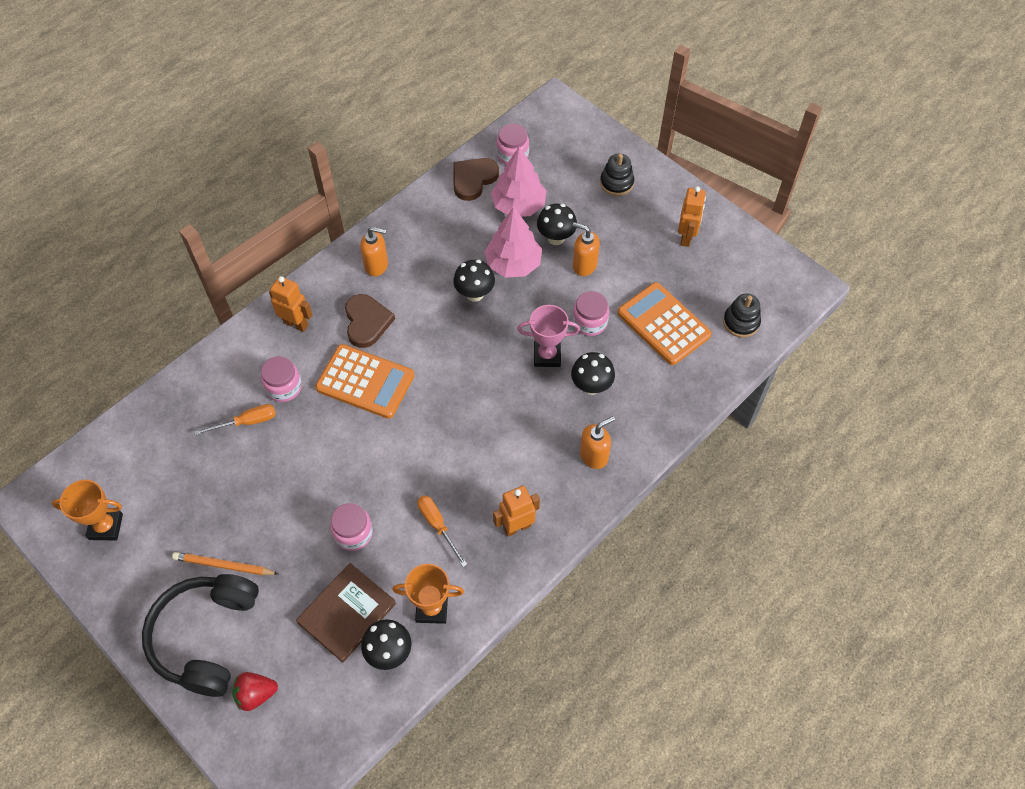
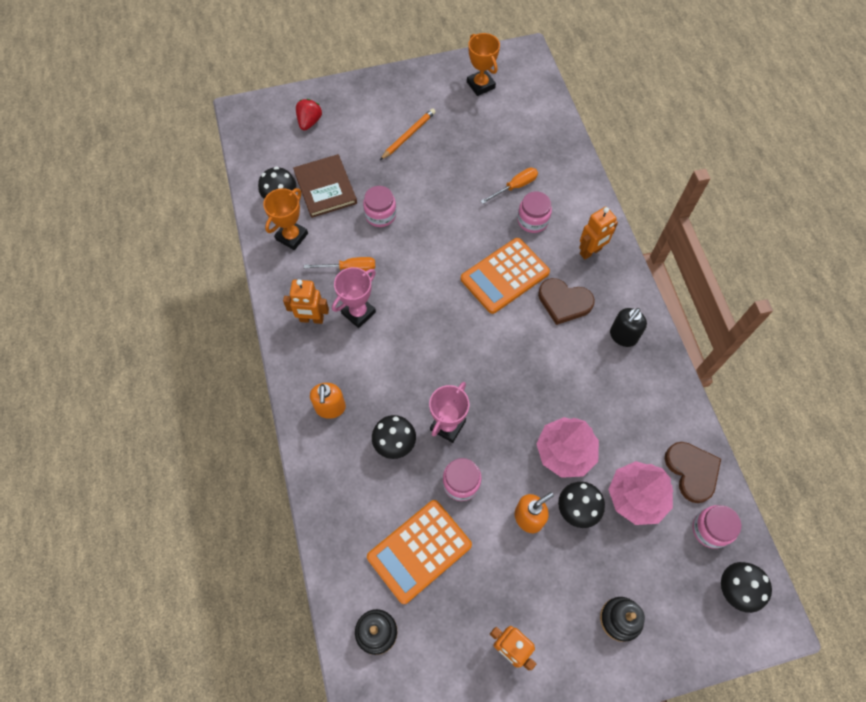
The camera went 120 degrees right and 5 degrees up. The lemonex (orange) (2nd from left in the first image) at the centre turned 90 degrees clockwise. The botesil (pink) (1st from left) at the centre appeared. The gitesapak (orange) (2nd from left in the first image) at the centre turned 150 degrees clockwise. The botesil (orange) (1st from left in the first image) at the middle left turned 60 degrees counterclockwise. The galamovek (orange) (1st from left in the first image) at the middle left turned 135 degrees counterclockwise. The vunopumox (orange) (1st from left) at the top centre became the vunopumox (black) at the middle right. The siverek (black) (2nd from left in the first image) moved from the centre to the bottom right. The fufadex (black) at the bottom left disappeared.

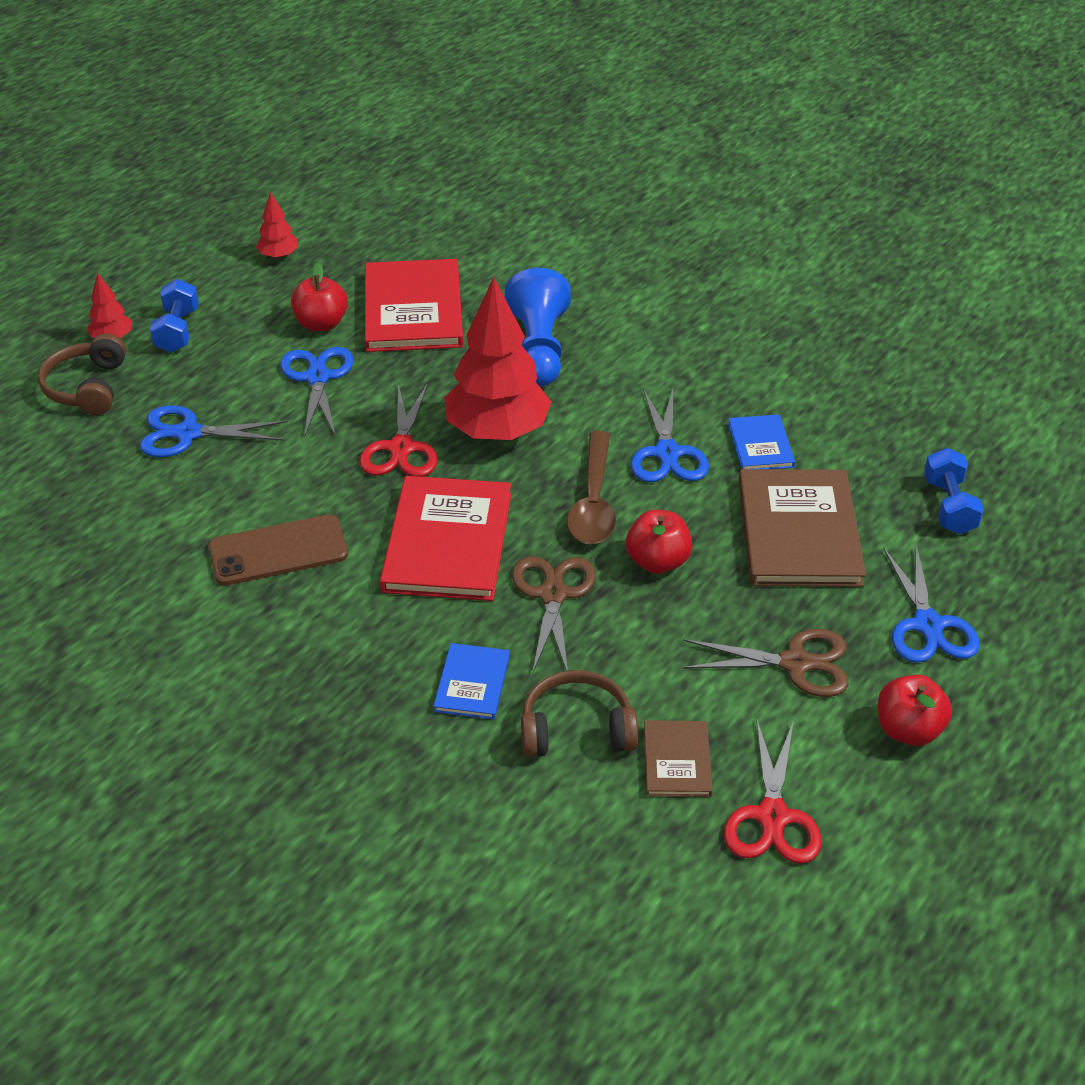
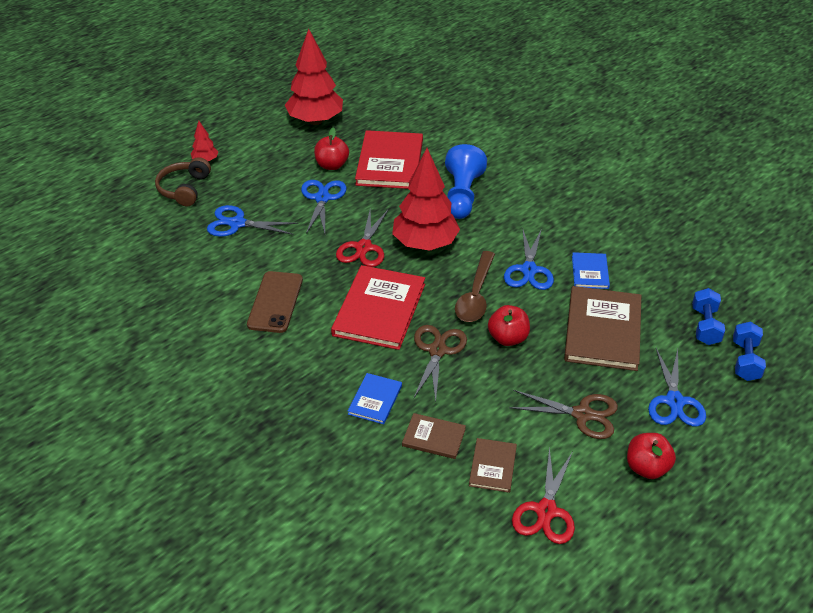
The camera went 10 degrees right and 0 degrees up. The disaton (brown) at the middle left turned 75 degrees counterclockwise. The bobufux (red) (2nd from left) at the top left changed to 2.21 times the size. The fufadex (brown) (2nd from left) at the centre was replaced by the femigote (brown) (1st from left) at the bottom centre. The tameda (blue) (1st from left in the first image) moved from the top left to the middle right.

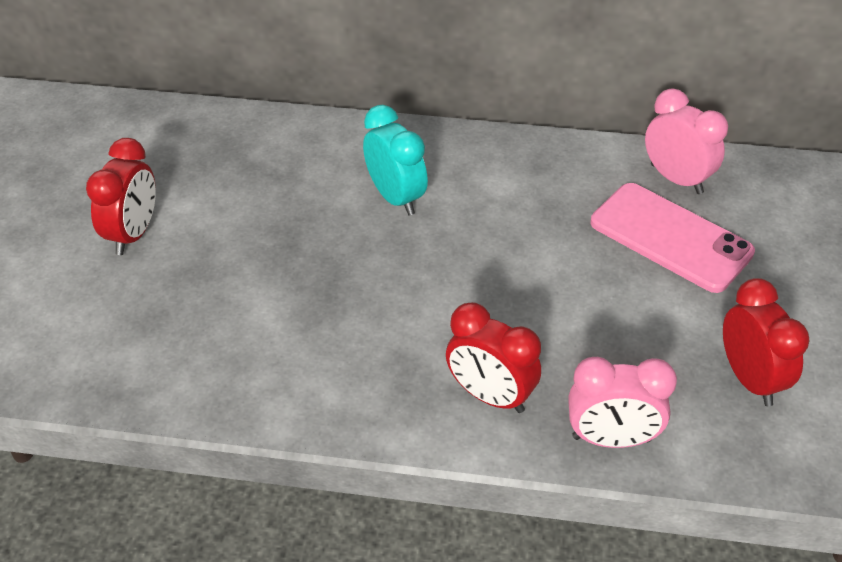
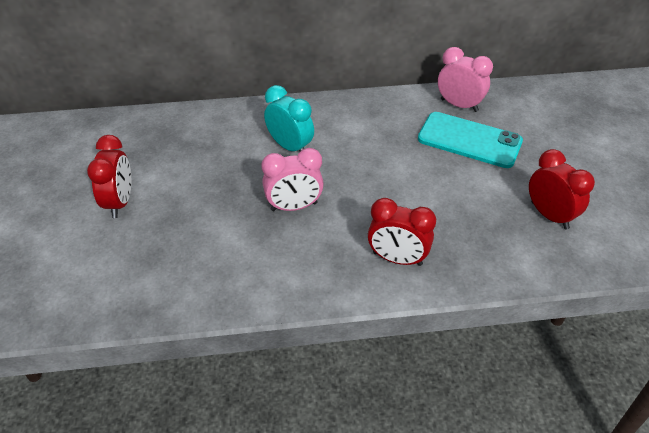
The camera went 15 degrees left and 0 degrees up. The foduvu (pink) (1st from left) moved from the bottom right to the centre. The disaton (pink) at the middle right became the disaton (turquoise) at the top right.

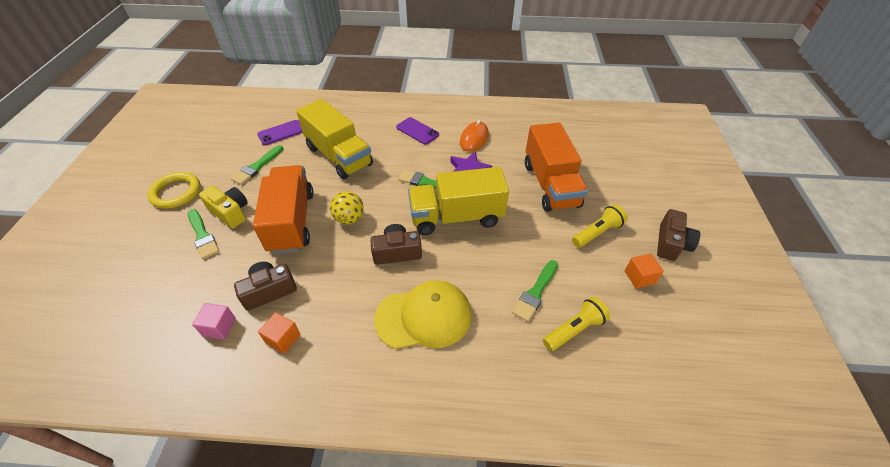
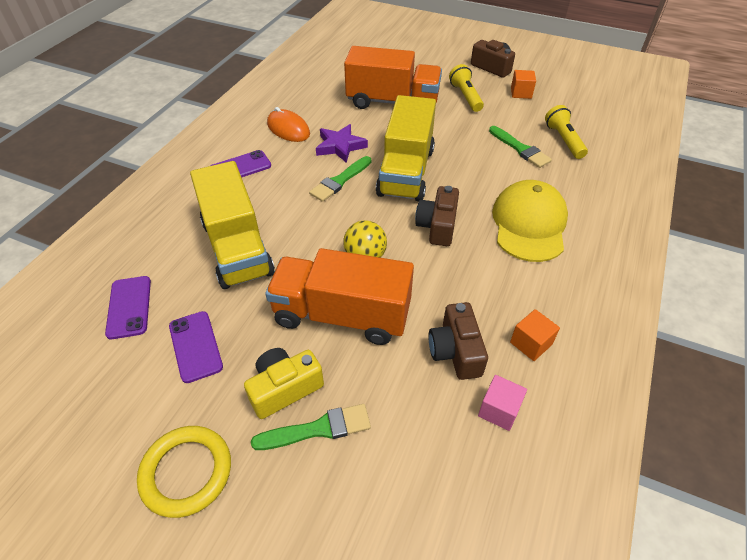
The camera went 70 degrees left and 0 degrees up. The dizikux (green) (2nd from left) at the middle left was replaced by the disaton (purple) (2nd from left) at the middle left. The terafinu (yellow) (1st from left) at the top centre turned 90 degrees clockwise.

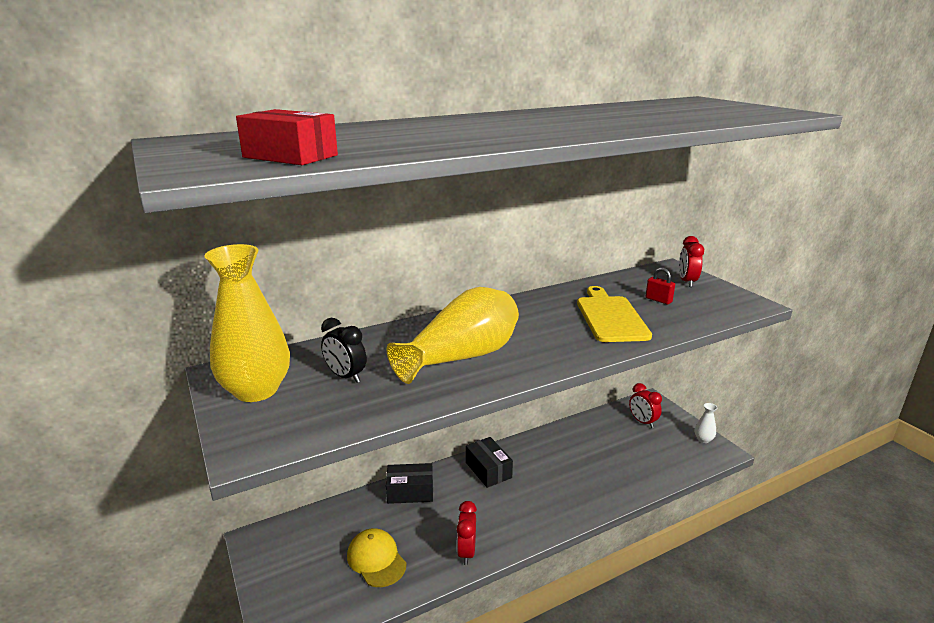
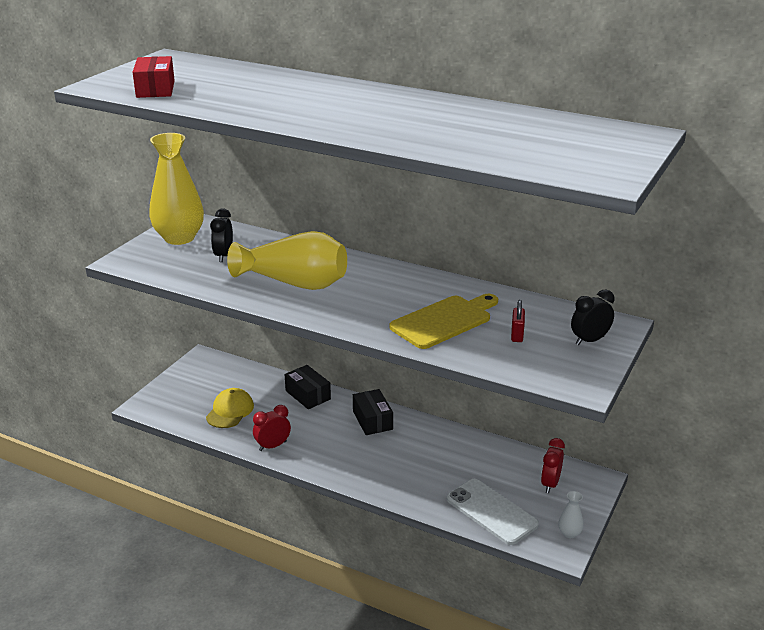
The camera went 55 degrees right and 5 degrees up. The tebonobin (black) (2nd from left) at the bottom centre turned 45 degrees counterclockwise. The disaton (white) at the bottom centre appeared. The foduvu (red) (3rd from left) at the middle right became the foduvu (black) (2nd from left) at the middle right.

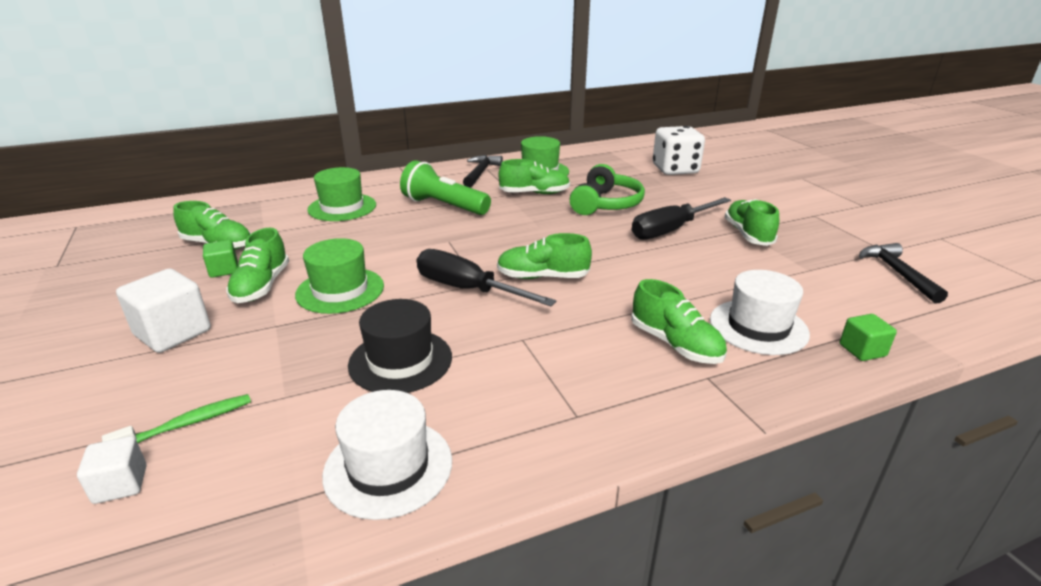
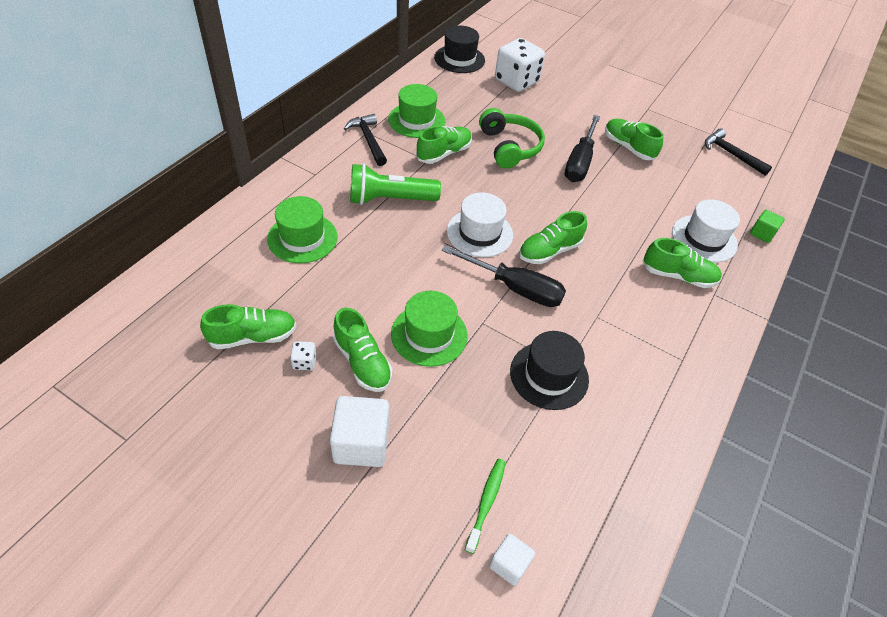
The camera went 40 degrees left and 20 degrees up. The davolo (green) (1st from left) at the middle left was replaced by the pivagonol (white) (1st from left) at the centre. The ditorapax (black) (1st from left) at the top centre appeared. The galamovek (black) (1st from left) at the centre turned 150 degrees counterclockwise. The ditorapax (white) (1st from left) moved from the bottom centre to the centre.

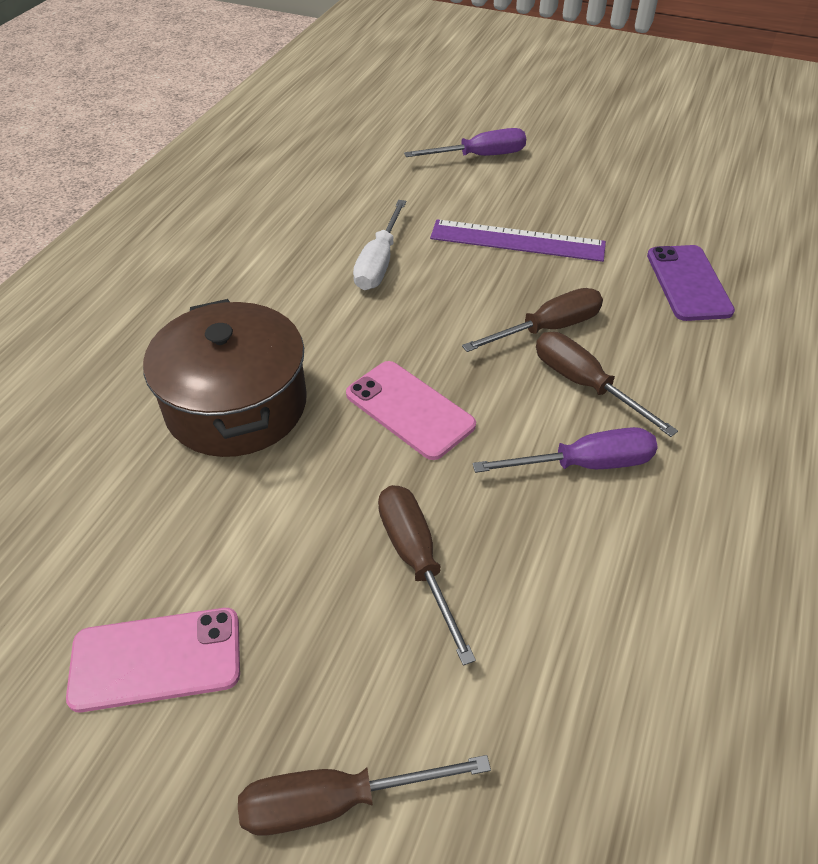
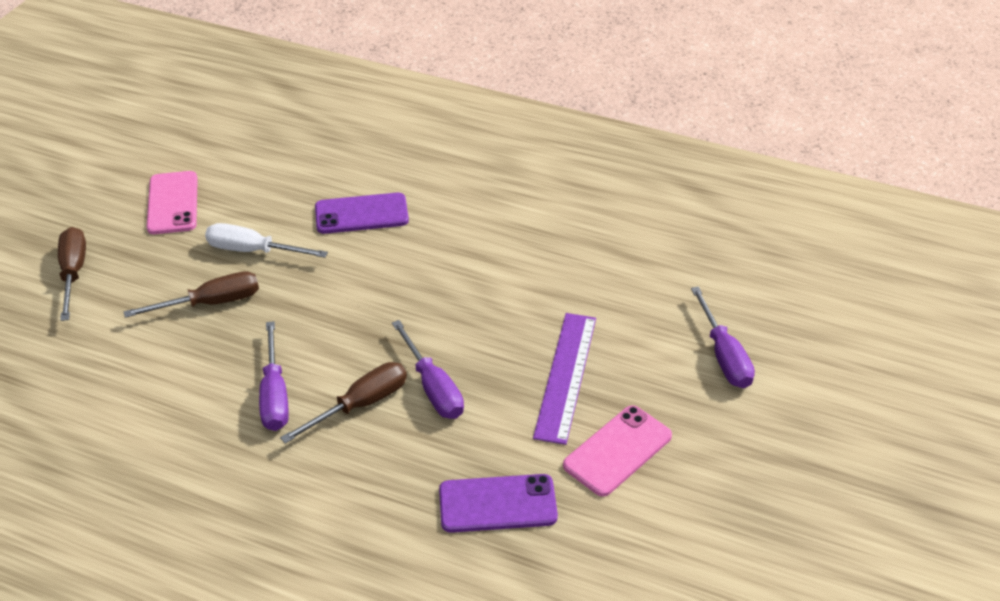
The camera went 90 degrees right and 5 degrees down. The galamovek (white) moved from the top centre to the middle left. The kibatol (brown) at the middle left was replaced by the disaton (purple) (1st from left) at the centre. The galamovek (brown) (3rd from left) at the centre became the galamovek (purple) (2nd from left) at the centre. The disaton (pink) (2nd from left) moved from the centre to the bottom centre.

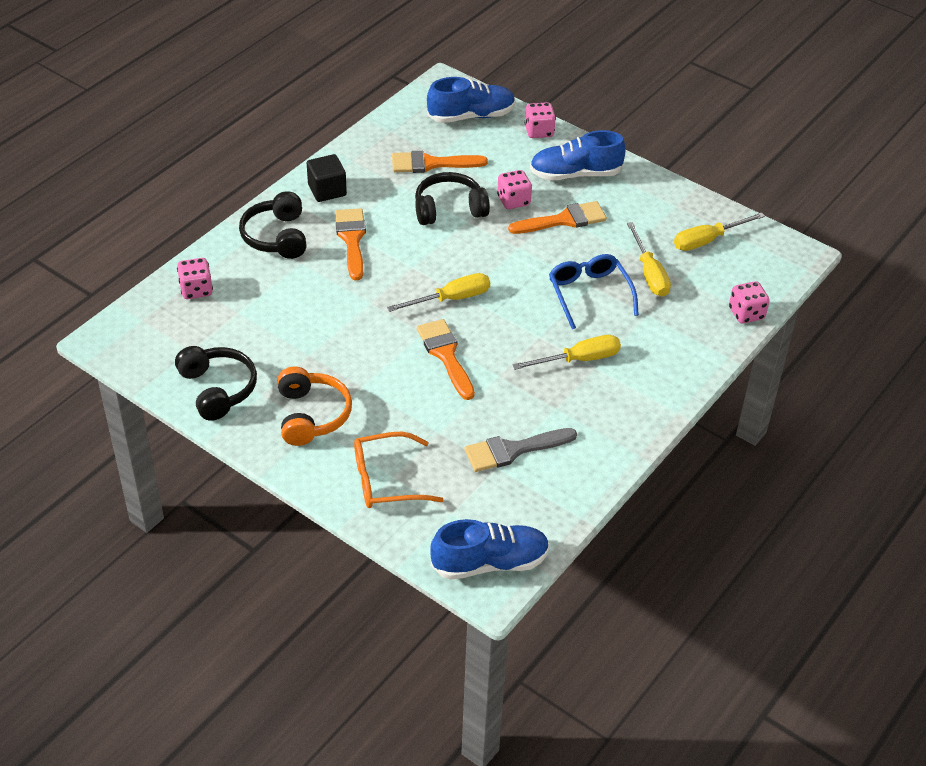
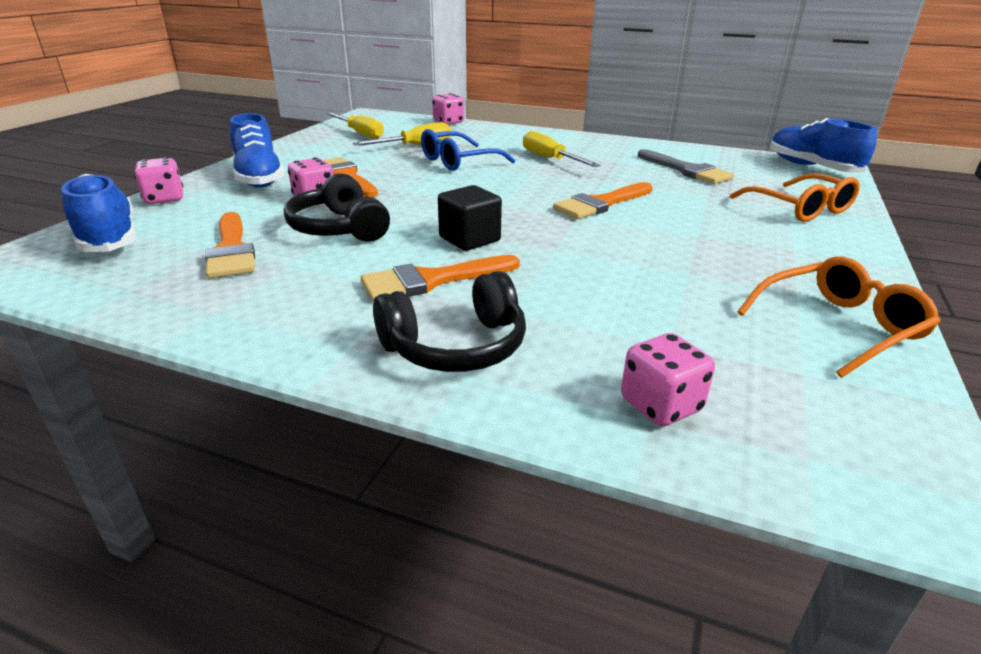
The camera went 105 degrees left and 15 degrees down. The davolo (black) moved from the top centre to the centre. The fufadex (black) (1st from left) at the middle left was replaced by the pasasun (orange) (2nd from left) at the middle right. The fufadex (orange) at the centre disappeared. The galamovek (yellow) (1st from left) at the centre disappeared.

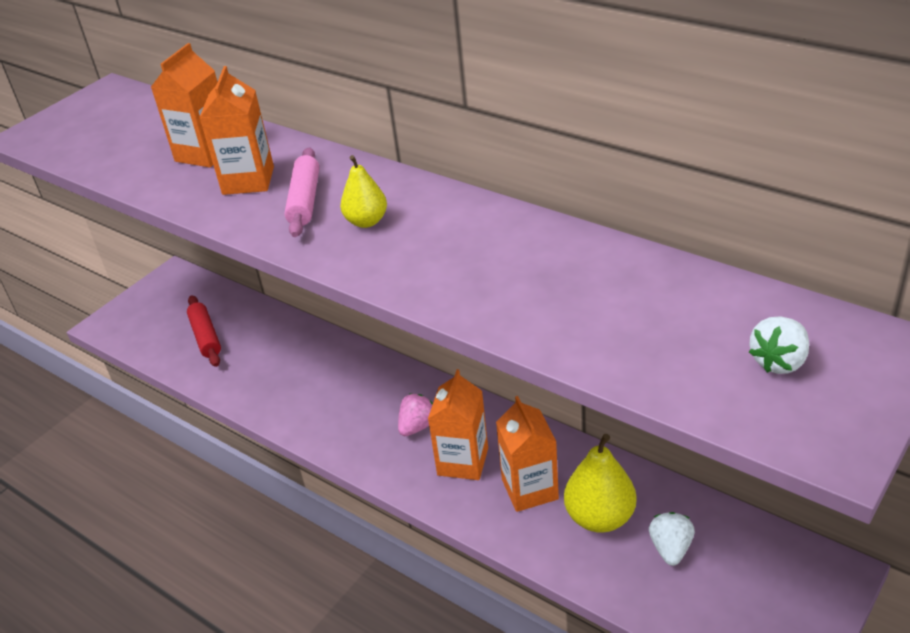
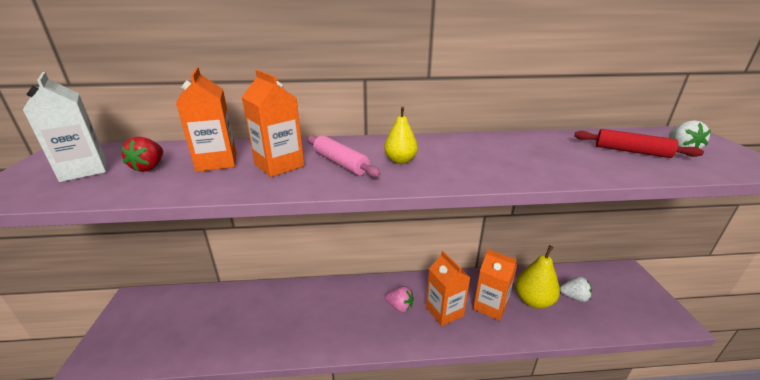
The camera went 45 degrees left and 10 degrees down. The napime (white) at the middle left appeared. The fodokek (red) at the middle left appeared. The fodokek (pink) at the centre turned 120 degrees clockwise. The fodokek (white) (1st from left) at the bottom right turned 135 degrees clockwise. The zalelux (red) moved from the middle left to the middle right.

